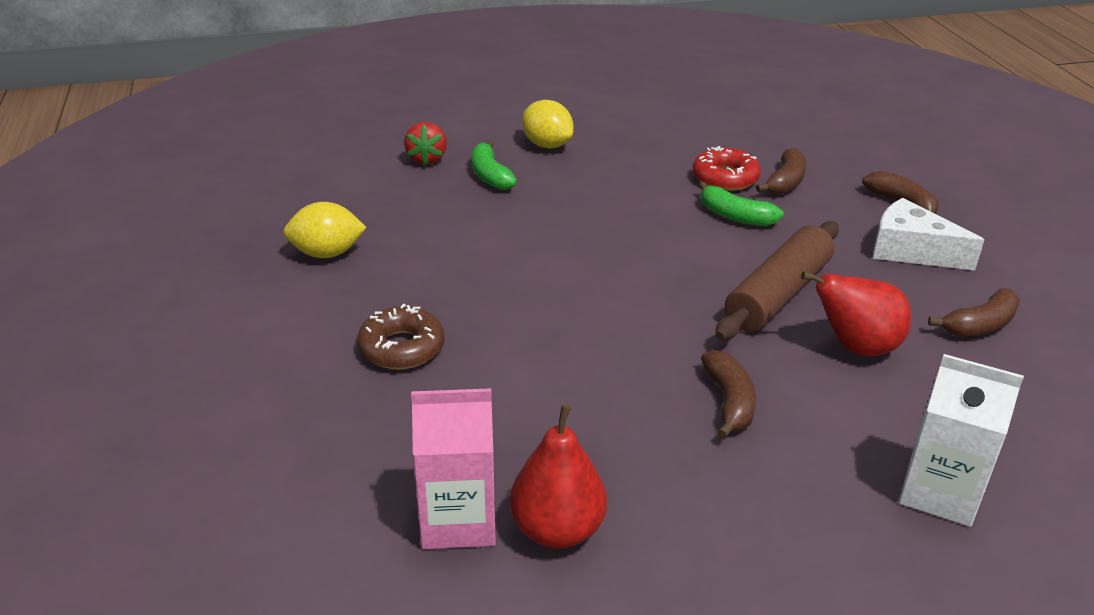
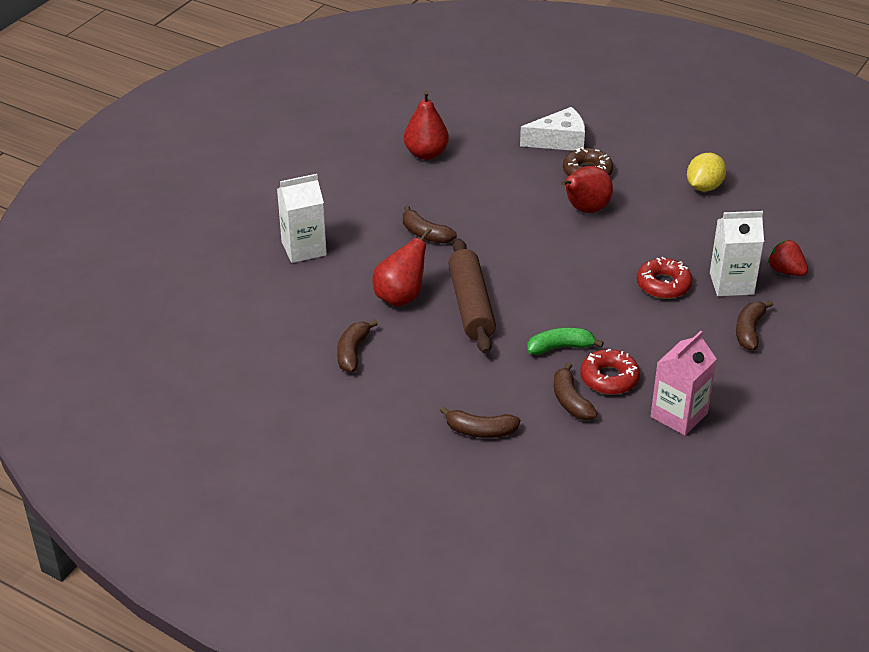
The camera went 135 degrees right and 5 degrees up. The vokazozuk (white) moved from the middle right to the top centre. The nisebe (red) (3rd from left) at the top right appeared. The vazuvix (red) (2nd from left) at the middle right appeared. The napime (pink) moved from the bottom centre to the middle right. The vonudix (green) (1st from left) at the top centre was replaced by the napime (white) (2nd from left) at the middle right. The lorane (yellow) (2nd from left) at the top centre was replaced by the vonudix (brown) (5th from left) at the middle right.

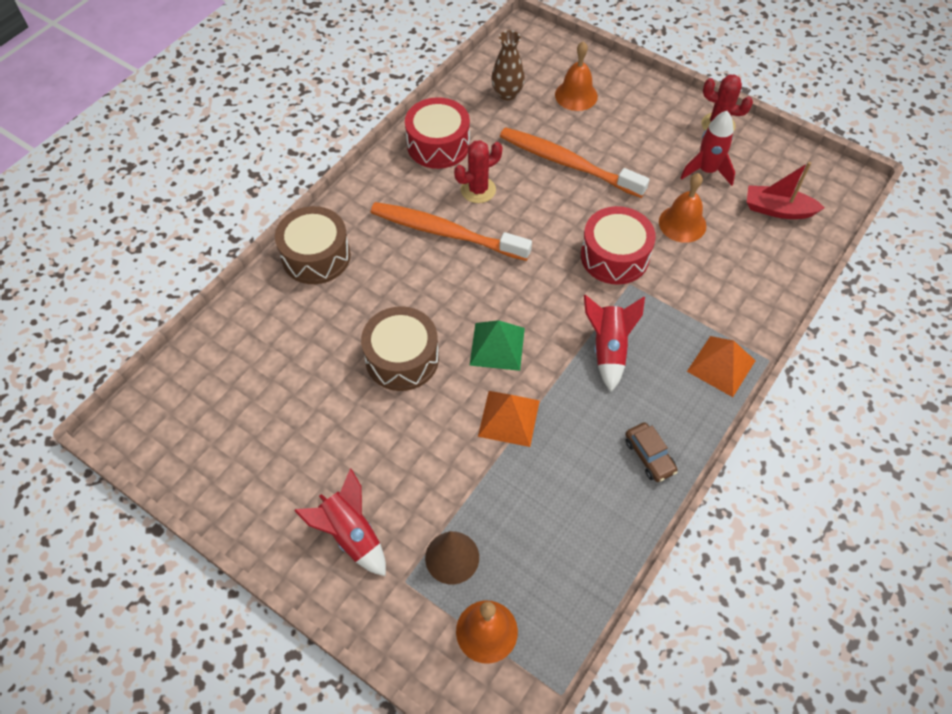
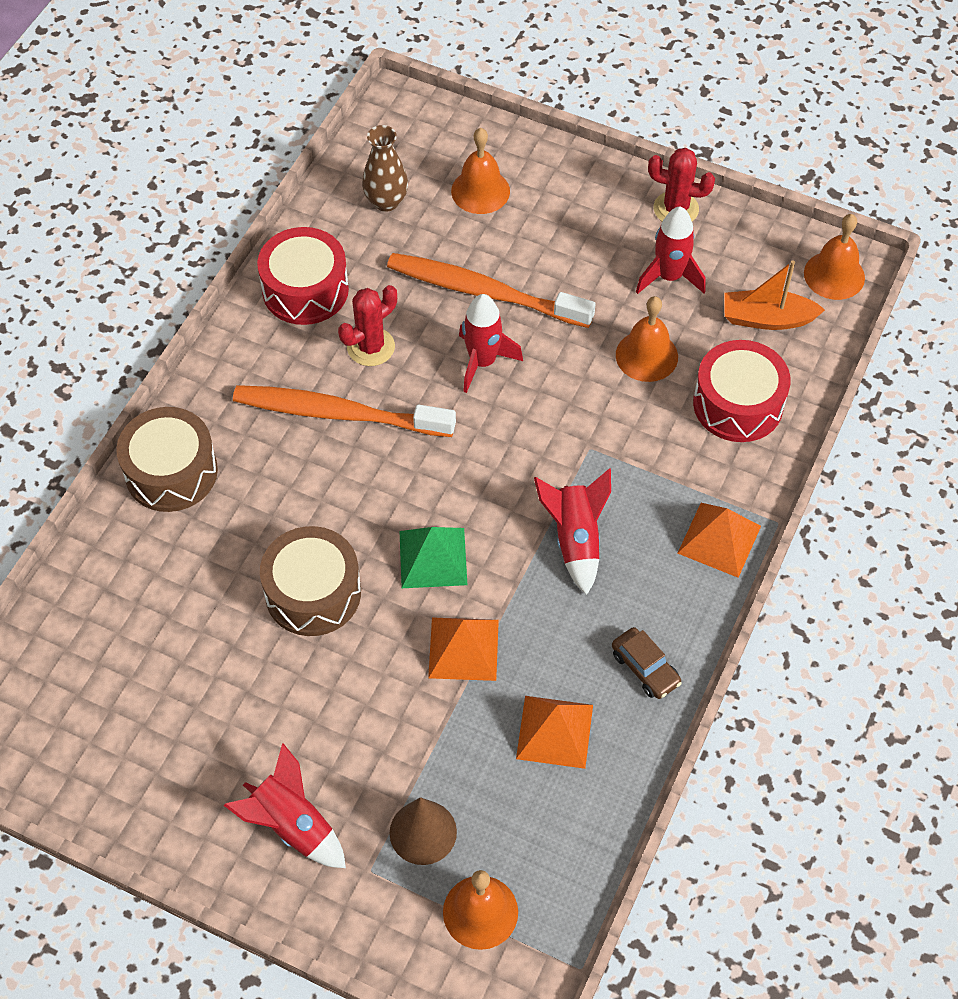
The camera went 10 degrees left and 0 degrees up. The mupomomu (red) (2nd from left) at the centre appeared. The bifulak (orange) (2nd from left) at the bottom centre appeared. The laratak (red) (2nd from left) moved from the centre to the middle right. The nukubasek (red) at the top right became the nukubasek (orange) at the top right. The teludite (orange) (4th from left) at the top right appeared.

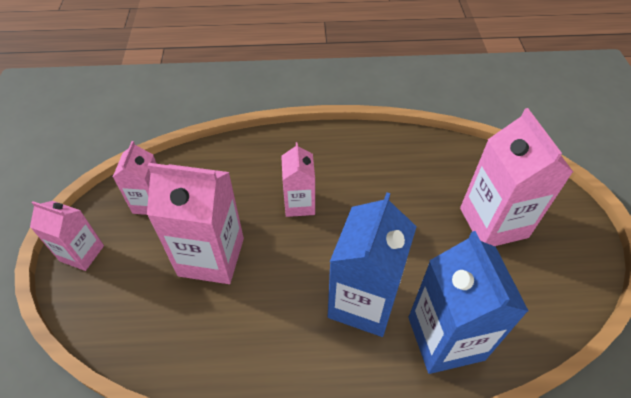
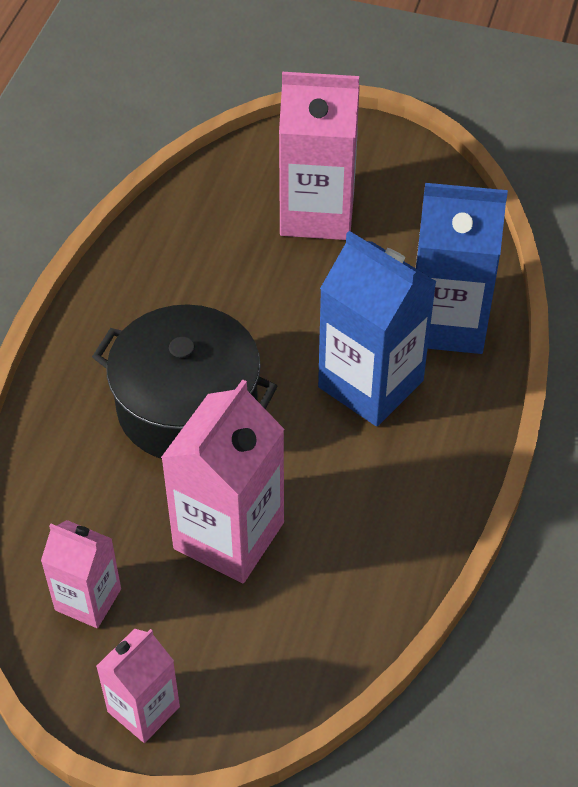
The camera went 70 degrees left and 0 degrees up. The napime (pink) (4th from left) at the centre was replaced by the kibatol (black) at the middle left.

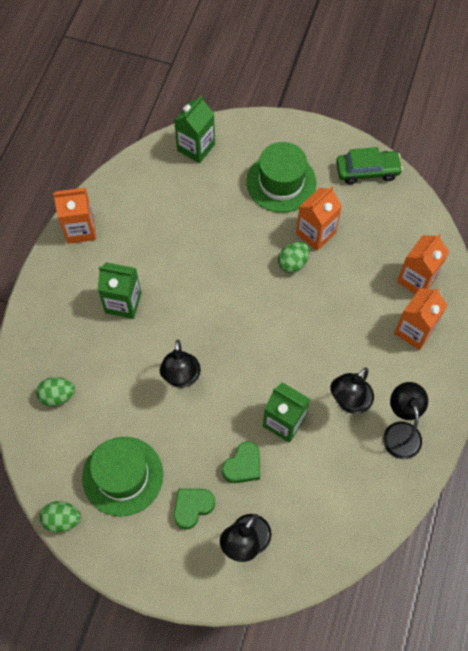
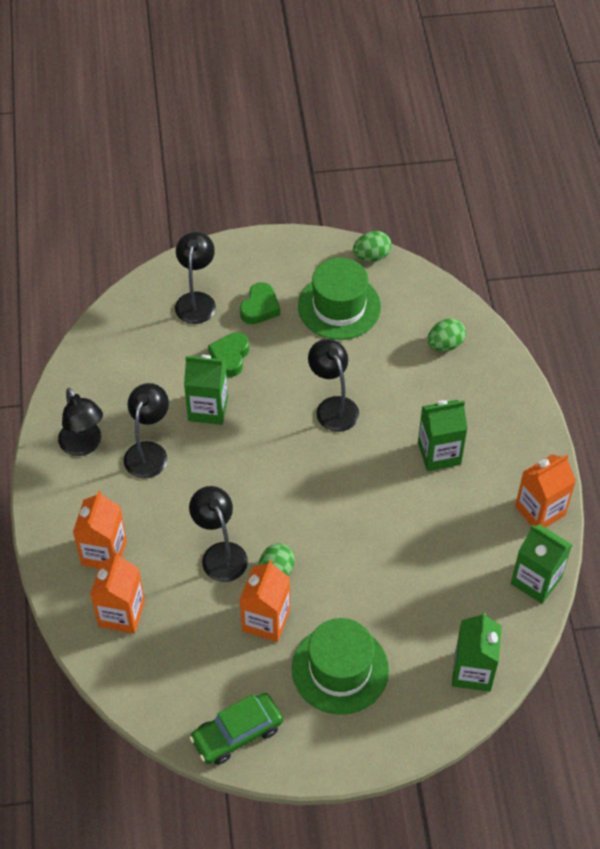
The camera went 155 degrees right and 10 degrees down. The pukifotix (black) (4th from left) at the centre appeared. The napime (green) (4th from left) at the middle right appeared.

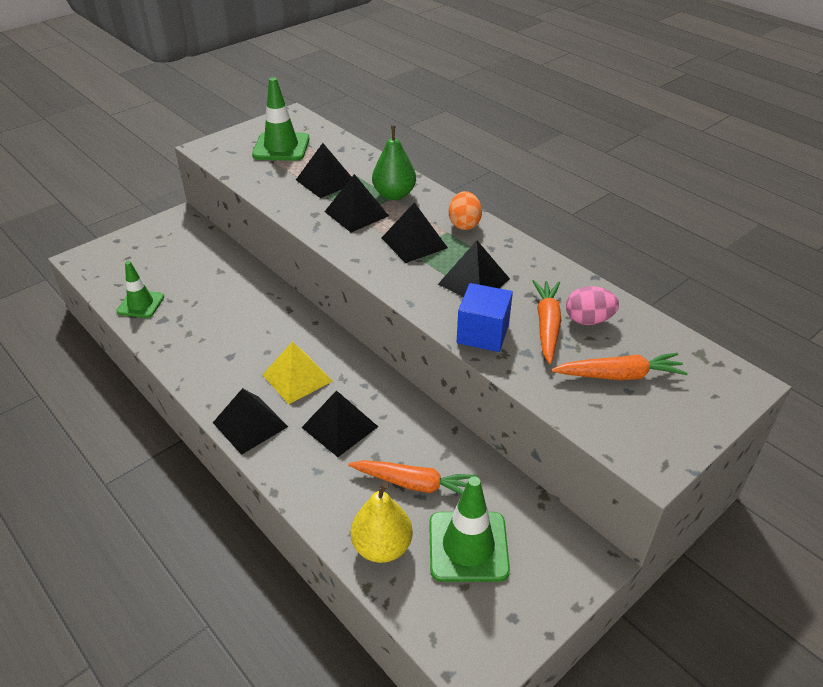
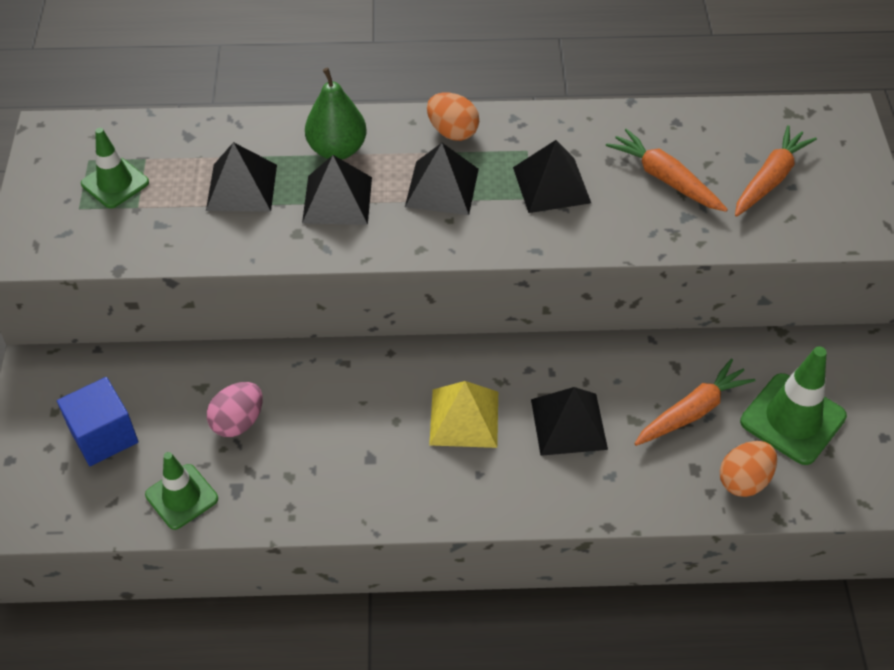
The camera went 50 degrees left and 10 degrees up. The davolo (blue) moved from the centre to the middle left. The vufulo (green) (2nd from left in the first image) at the top centre changed to 0.66 times the size. The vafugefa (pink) moved from the middle right to the middle left. The nisebe (yellow) at the bottom centre was replaced by the vafugefa (orange) (2nd from left) at the bottom right. The bifulak (black) (1st from left) at the middle left disappeared.

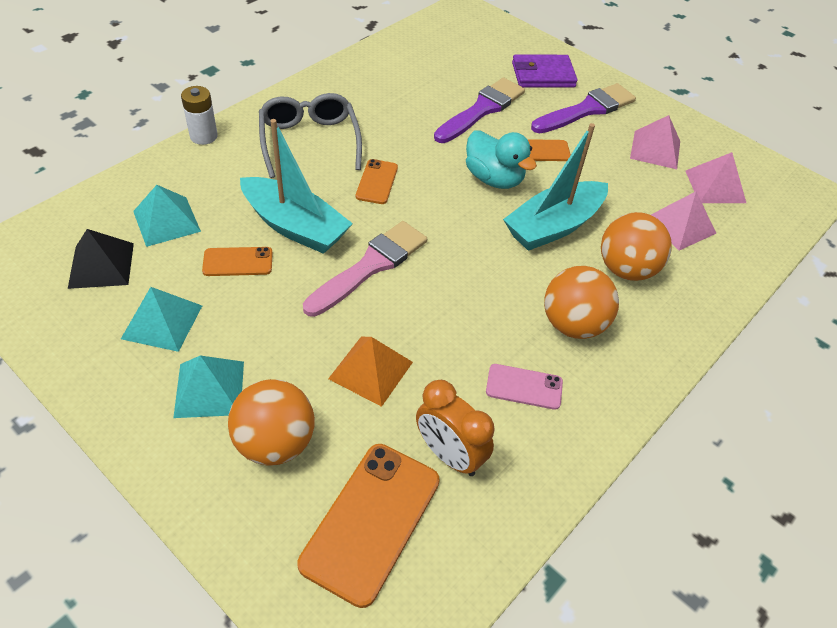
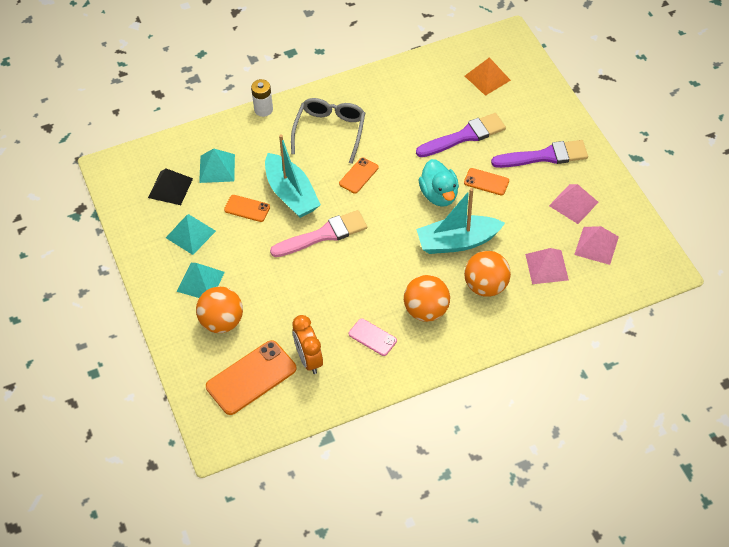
The camera went 30 degrees right and 5 degrees up. The bifulak (orange) moved from the centre to the top right. The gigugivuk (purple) at the top centre disappeared.

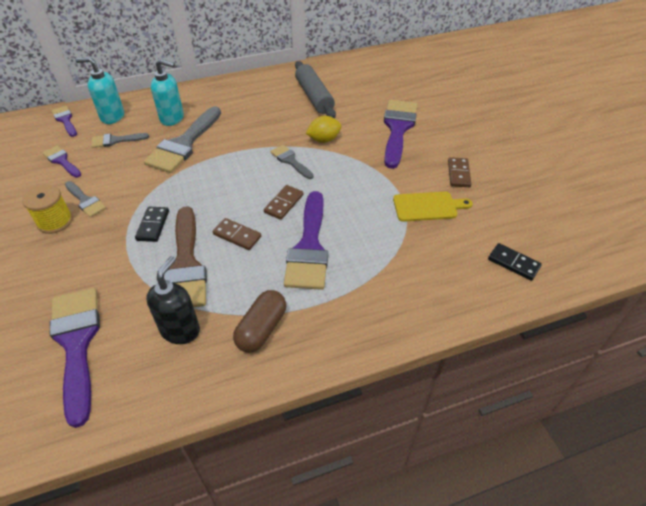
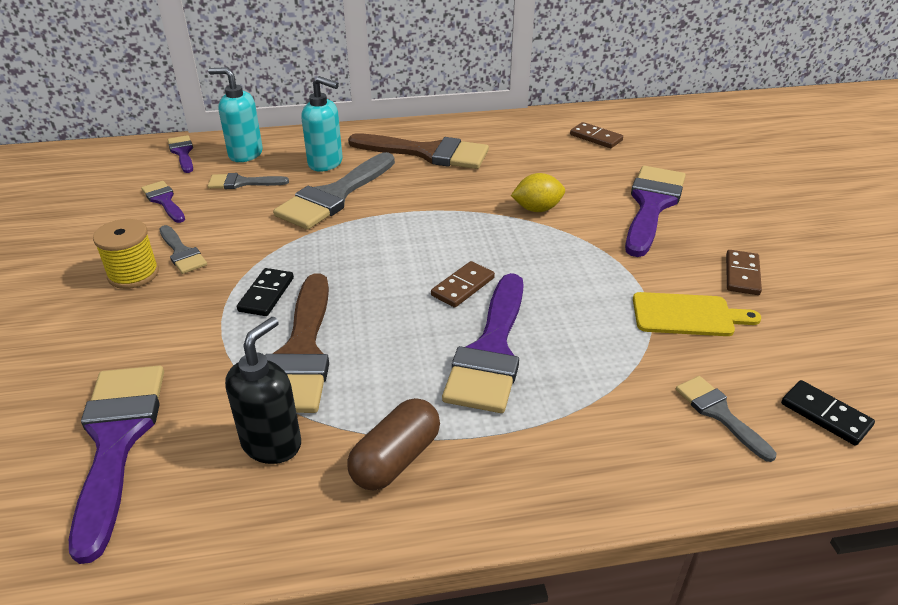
The camera went 10 degrees right and 10 degrees down. The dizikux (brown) (2nd from left) at the top centre appeared. The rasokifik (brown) (1st from left in the first image) moved from the centre to the top centre. The dizikux (grey) (4th from left) moved from the top centre to the bottom right. The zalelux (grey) at the top centre disappeared.

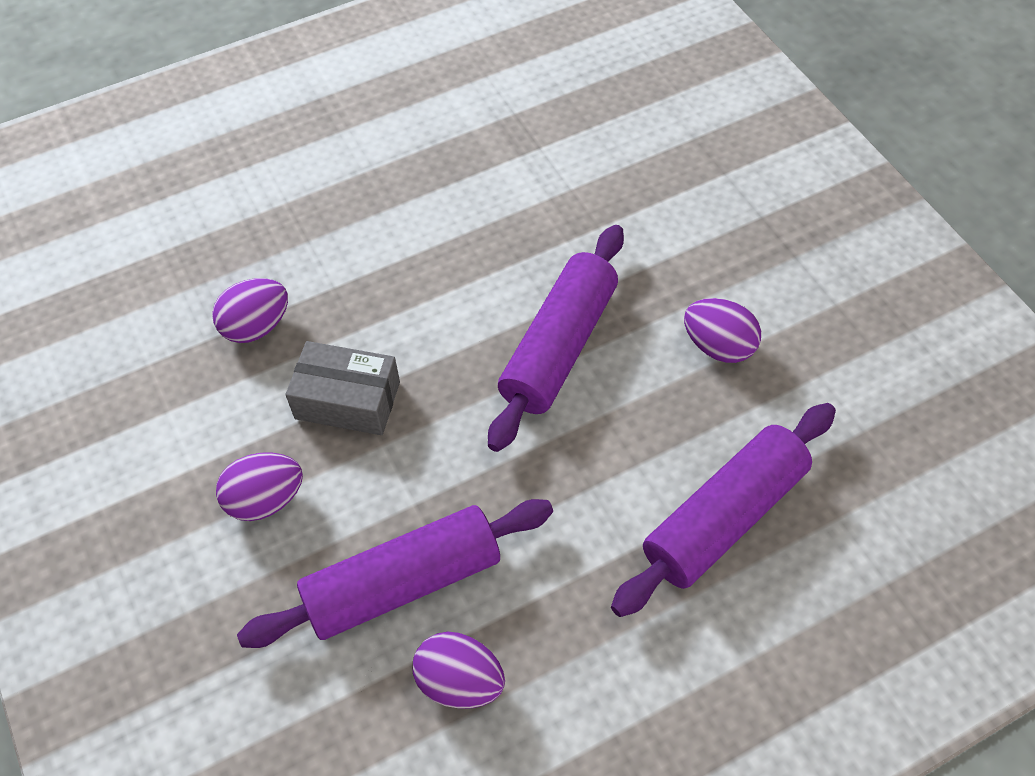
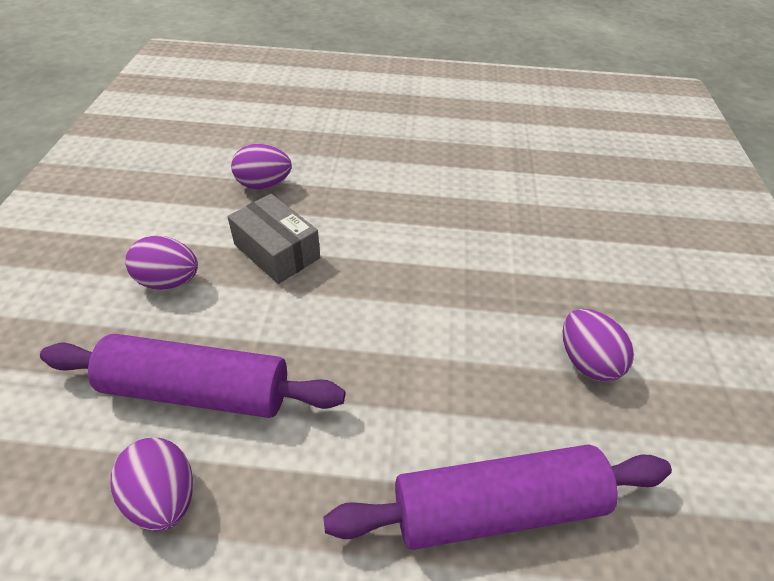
The camera went 30 degrees right and 10 degrees down. The zalelux (purple) (2nd from left) at the centre disappeared.

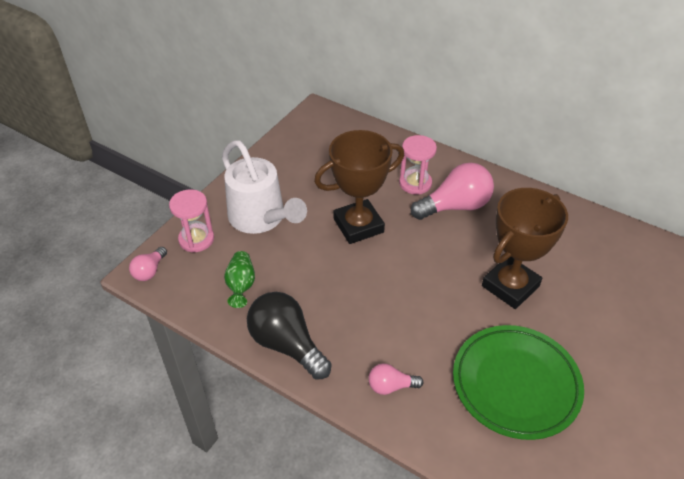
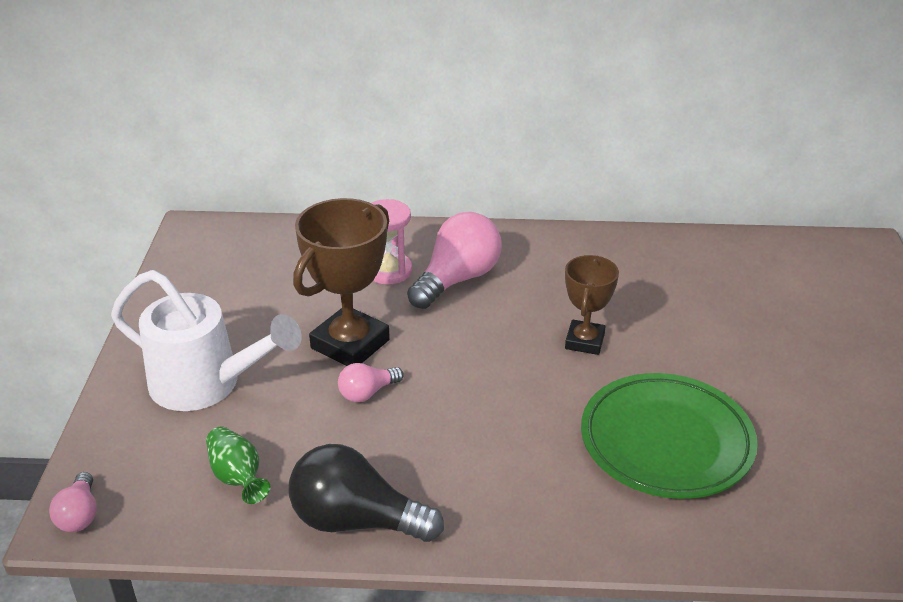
The camera went 30 degrees left and 10 degrees down. The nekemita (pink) (2nd from left) moved from the bottom centre to the centre. The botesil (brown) (2nd from left) at the middle right changed to 0.61 times the size. The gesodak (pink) (1st from left) at the middle left disappeared.

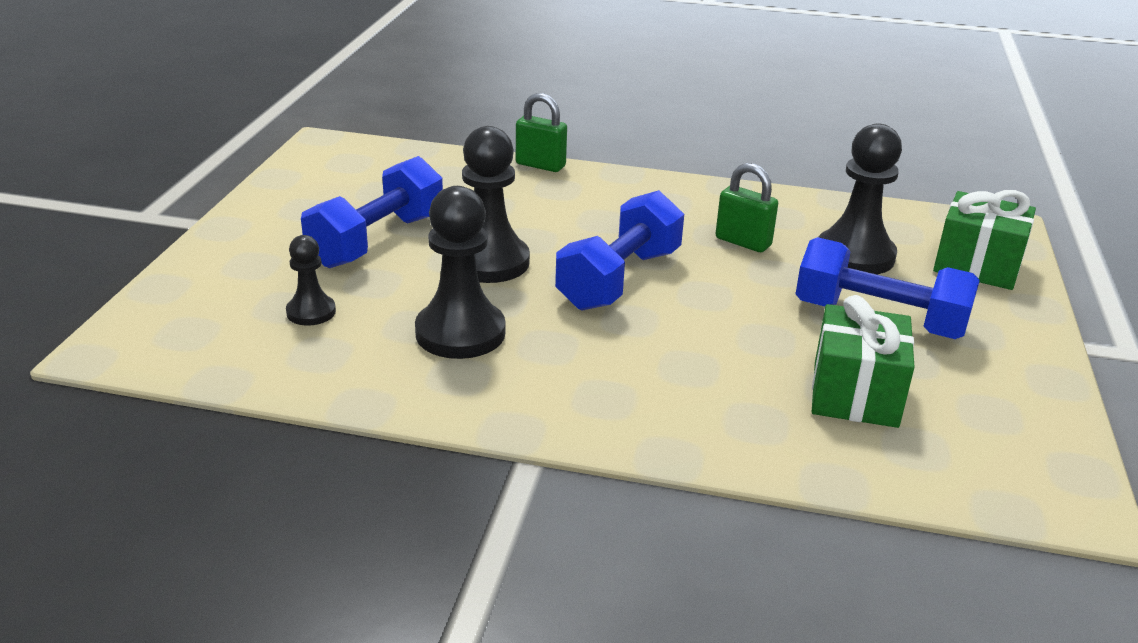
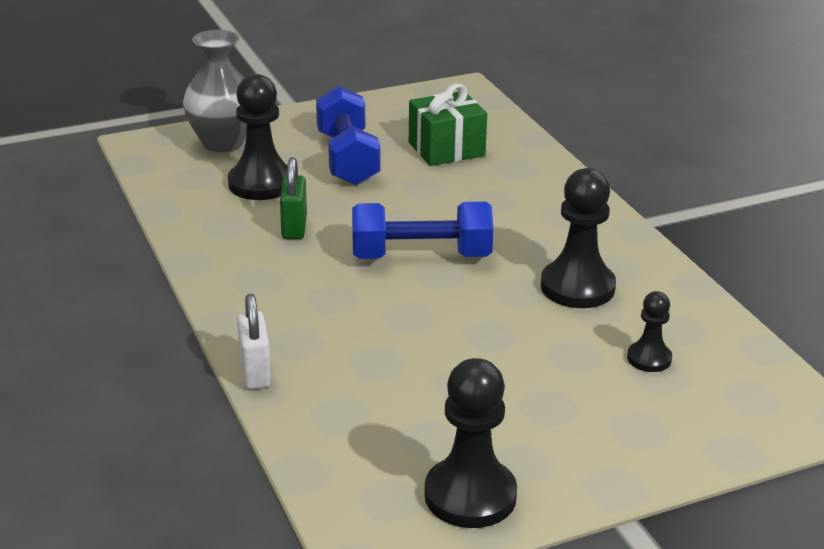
The camera went 125 degrees left and 0 degrees up. The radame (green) (2nd from left) at the middle right was replaced by the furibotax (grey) at the top left. The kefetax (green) (1st from left) at the top centre became the kefetax (white) at the middle left. The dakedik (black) (3rd from left in the first image) moved from the top centre to the bottom centre. The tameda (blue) (1st from left) at the top left disappeared.

